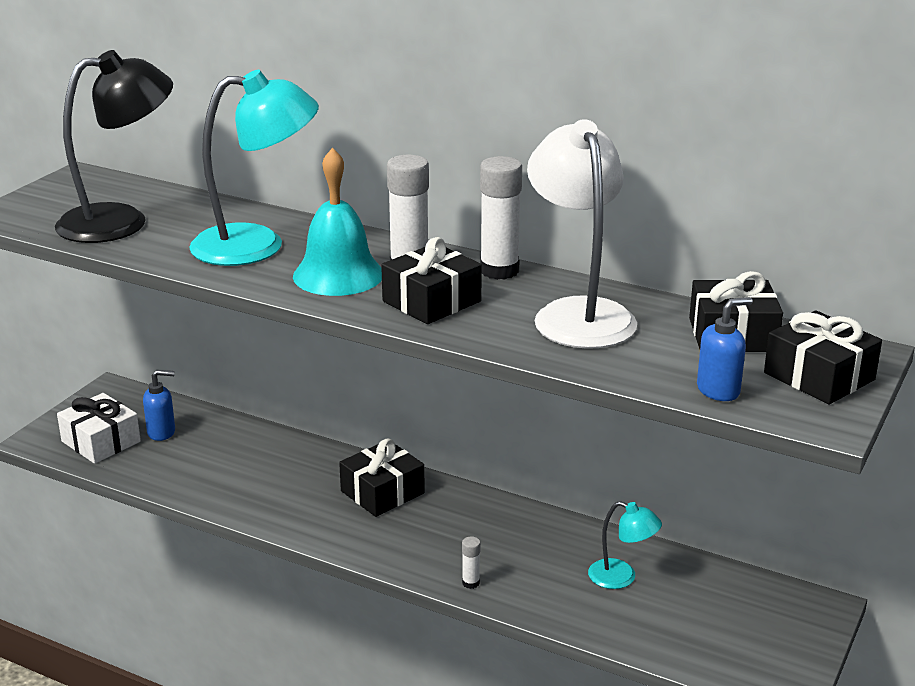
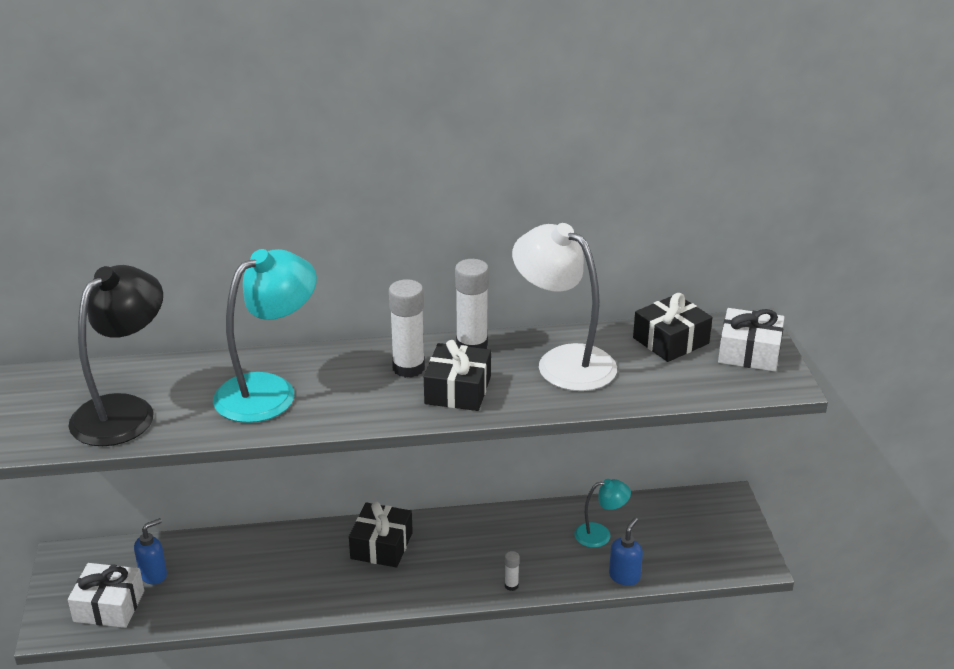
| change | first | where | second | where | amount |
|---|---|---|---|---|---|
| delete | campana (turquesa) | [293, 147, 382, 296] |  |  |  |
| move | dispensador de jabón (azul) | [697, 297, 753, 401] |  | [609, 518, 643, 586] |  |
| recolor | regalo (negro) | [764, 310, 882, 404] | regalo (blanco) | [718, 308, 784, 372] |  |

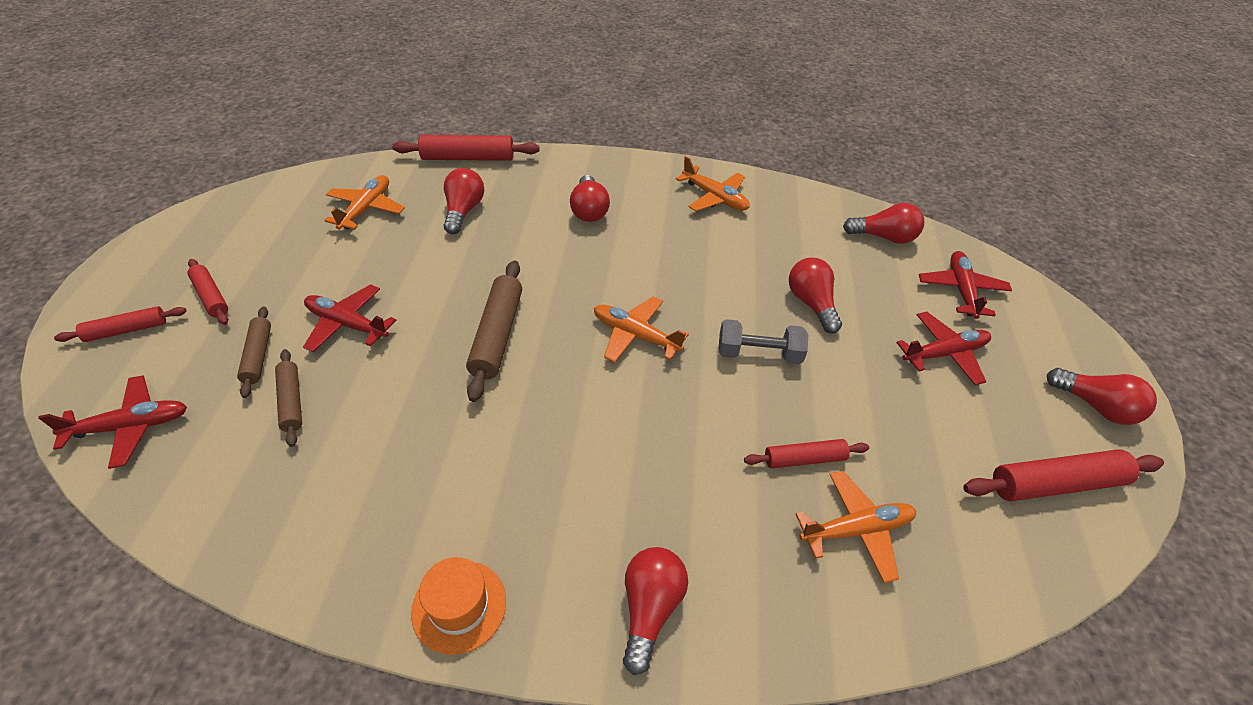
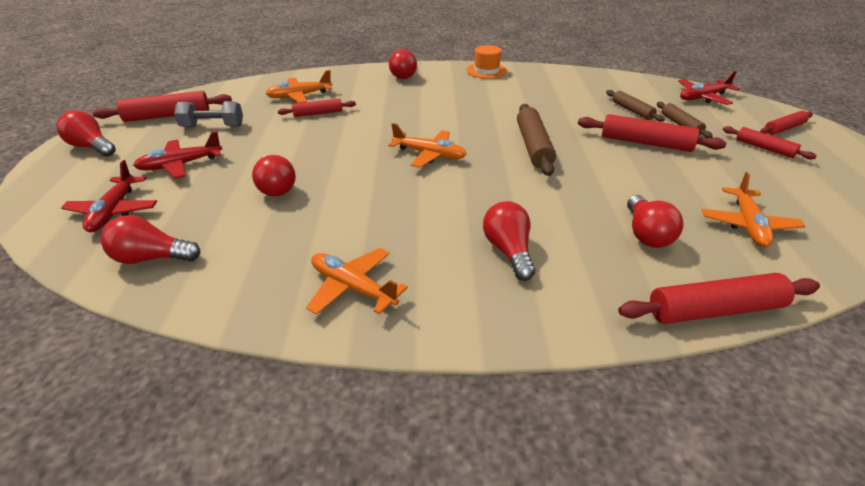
| change | first | where | second | where | amount |
|---|---|---|---|---|---|
| replace | avión (rojo) | [303, 284, 396, 352] | rodillo (rojo) | [578, 114, 726, 152] |  |
| move | mancuerna (gris) | [719, 319, 808, 364] |  | [174, 101, 243, 127] |  |

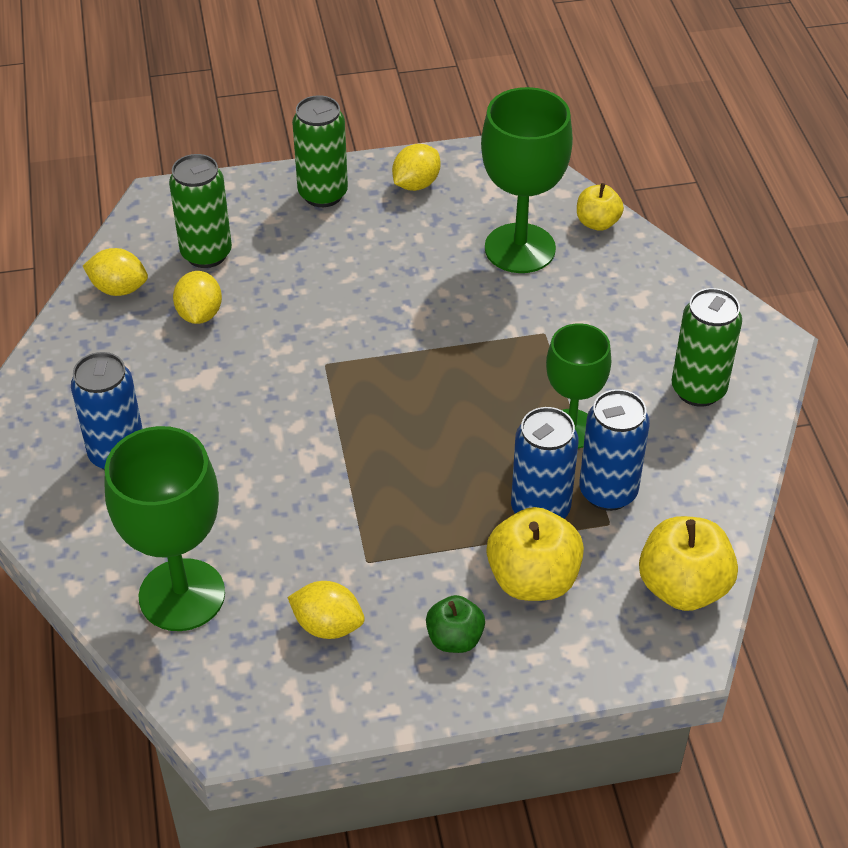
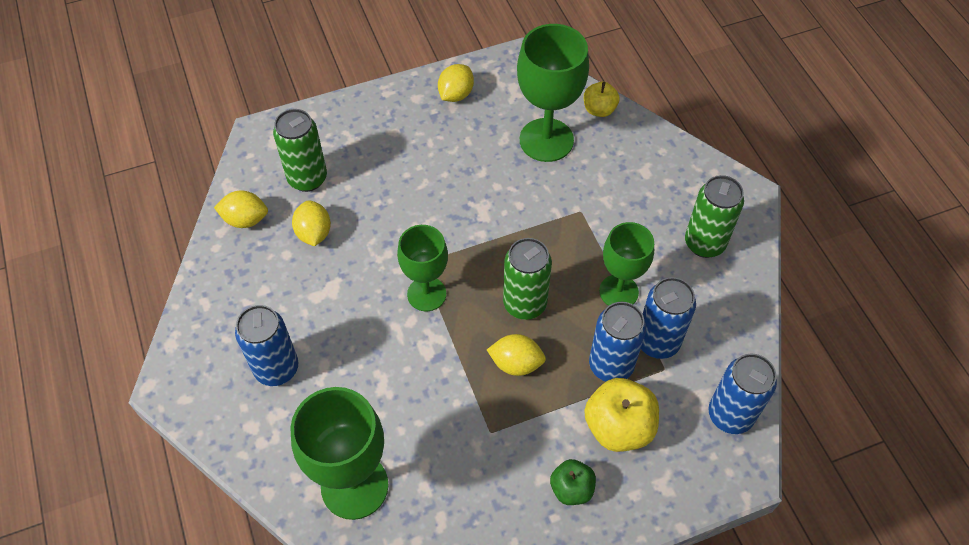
| change | first | where | second | where | amount |
|---|---|---|---|---|---|
| move | lata (verde) | [292, 95, 348, 207] |  | [503, 238, 552, 320] |  |
| replace | manzana (amarillo) | [639, 516, 738, 611] | lata (azul) | [708, 354, 777, 434] |  |
| move | limón (amarillo) | [287, 581, 364, 639] |  | [487, 334, 546, 376] |  |
| insert |  |  | copa (verde) | [397, 225, 448, 311] |  |

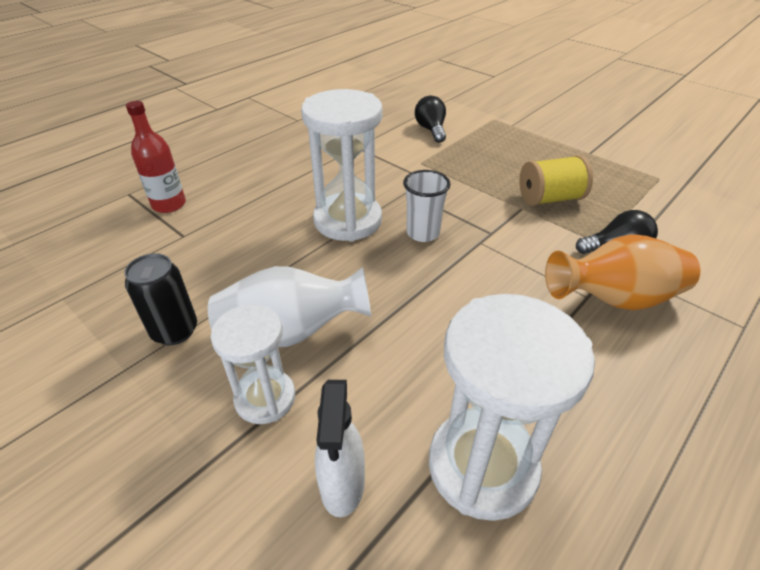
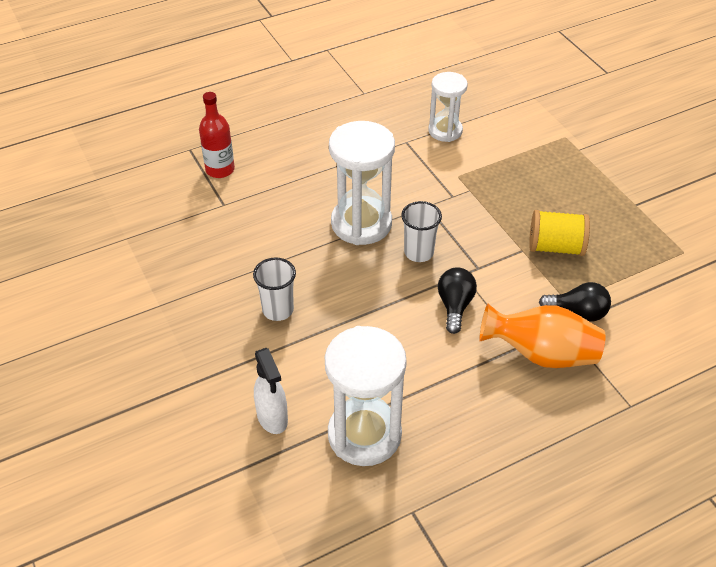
| change | first | where | second | where | amount |
|---|---|---|---|---|---|
| move | bombilla (negro) | [415, 96, 446, 143] |  | [438, 268, 477, 334] |  |
| delete | lata (negro) | [124, 253, 197, 345] |  |  |  |
| replace | florero (blanco) | [208, 266, 371, 347] | vaso (blanco) | [253, 258, 296, 321] |  |
| move | reloj de arena (blanco) | [211, 304, 295, 424] |  | [428, 72, 468, 142] |  |
| rotate | pulverizador (blanco) | [315, 380, 365, 517] |  | [254, 348, 288, 434] | 45 degrees counterclockwise |

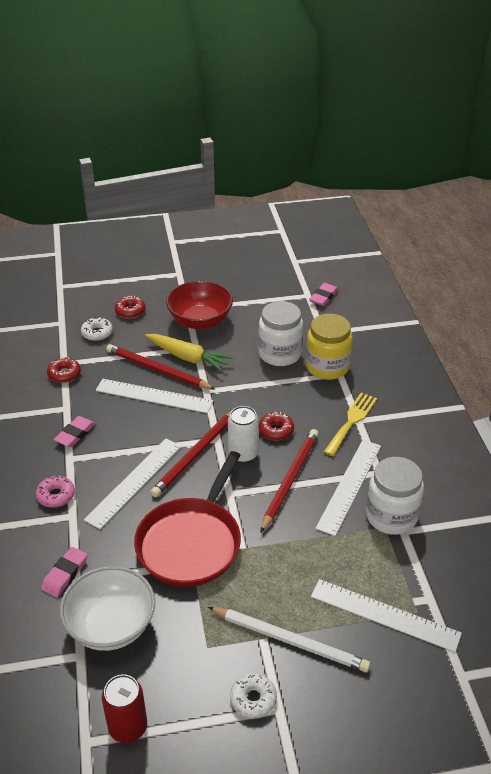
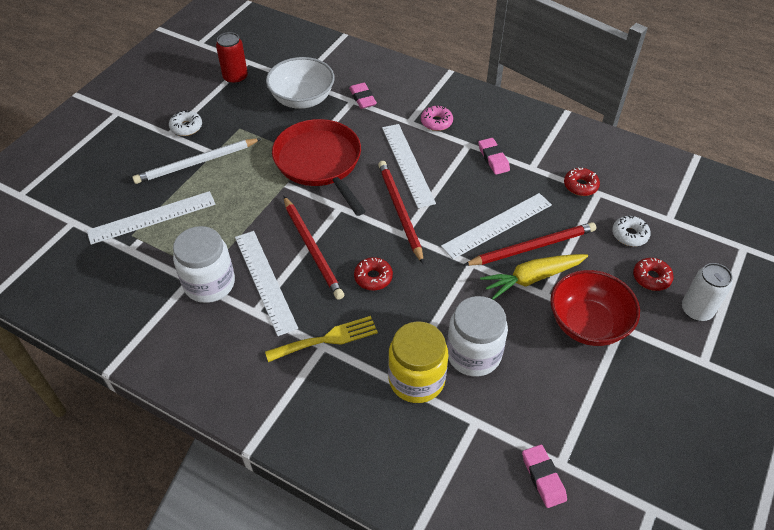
| change | first | where | second | where | amount |
|---|---|---|---|---|---|
| rotate | tenedor (amarillo) | [324, 393, 377, 456] |  | [265, 316, 378, 362] | 90 degrees counterclockwise |
| move | lata (blanco) | [228, 406, 259, 463] |  | [682, 263, 733, 321] |  |

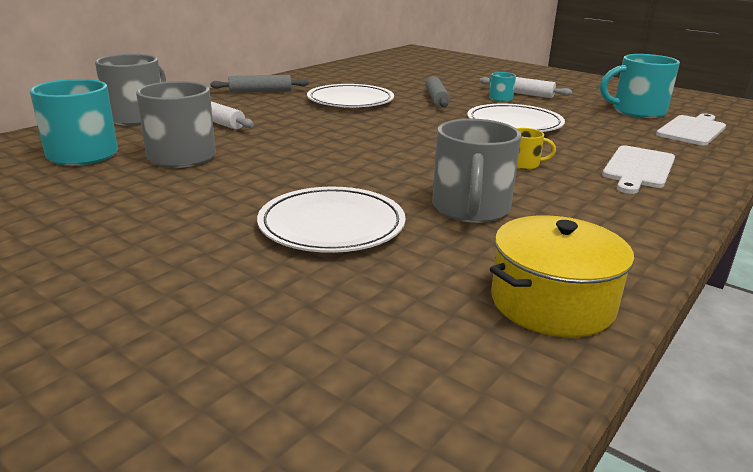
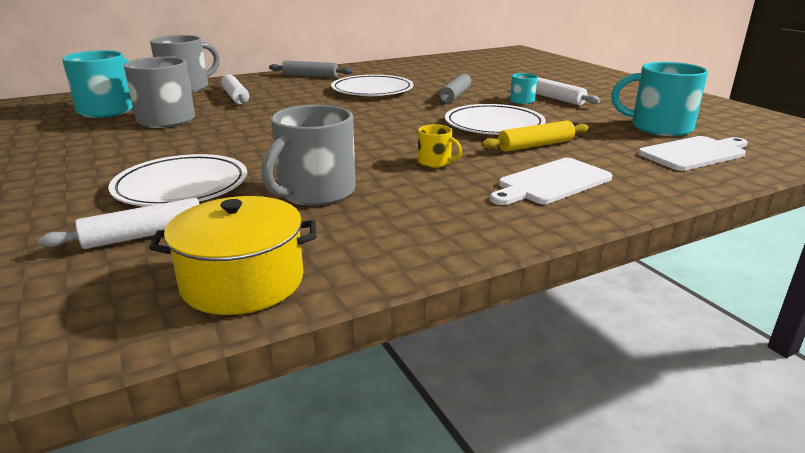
| change | first | where | second | where | amount |
|---|---|---|---|---|---|
| insert |  |  | rodillo (amarillo) | [481, 120, 589, 152] |  |
| insert |  |  | rodillo (blanco) | [38, 198, 199, 249] |  |

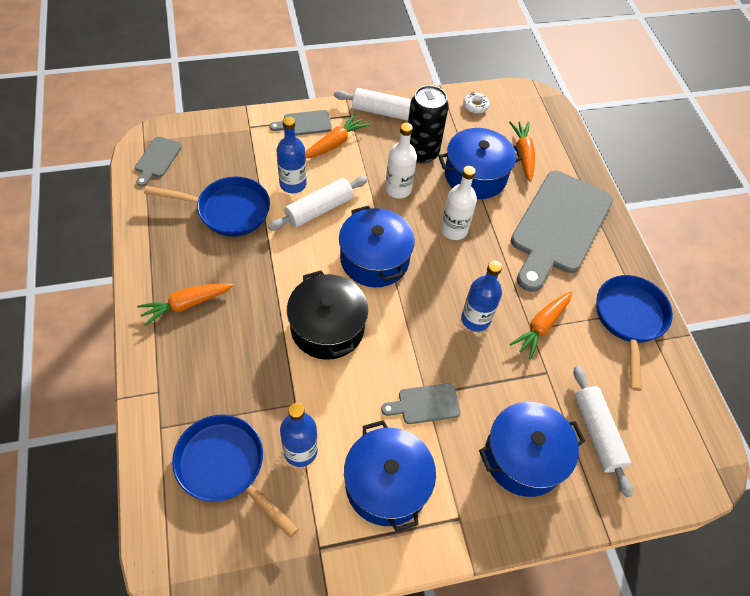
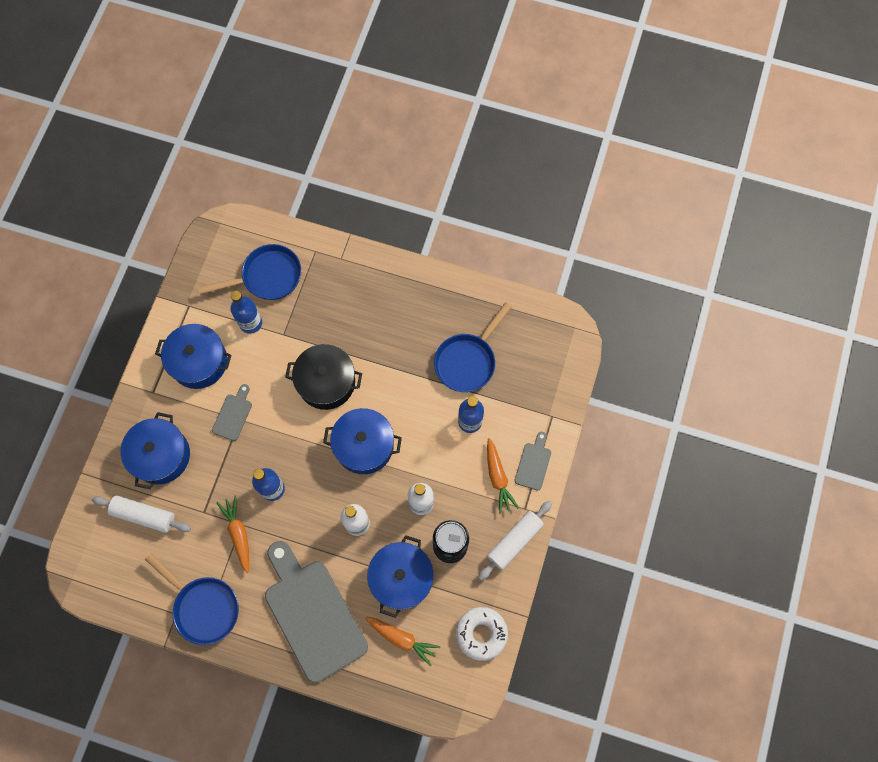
| change | first | where | second | where | amount |
|---|---|---|---|---|---|
| resize | rosquilla (blanco) | [463, 92, 490, 114] |  | [456, 607, 508, 661] | x1.87 |
| delete | tabla de cortar (gris) | [135, 137, 182, 187] |  |  |  |
| delete | rodillo (blanco) | [268, 176, 368, 230] |  |  |  |
| delete | zanahoria (naranja) | [137, 283, 234, 326] |  |  |  |

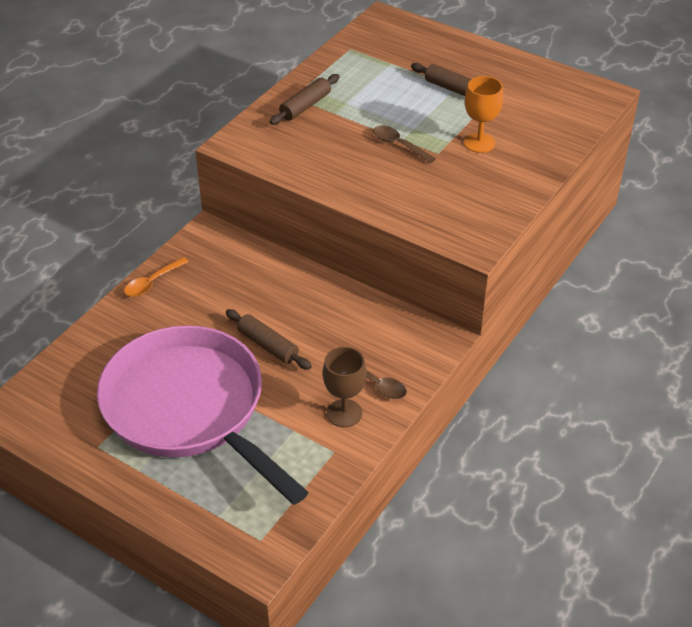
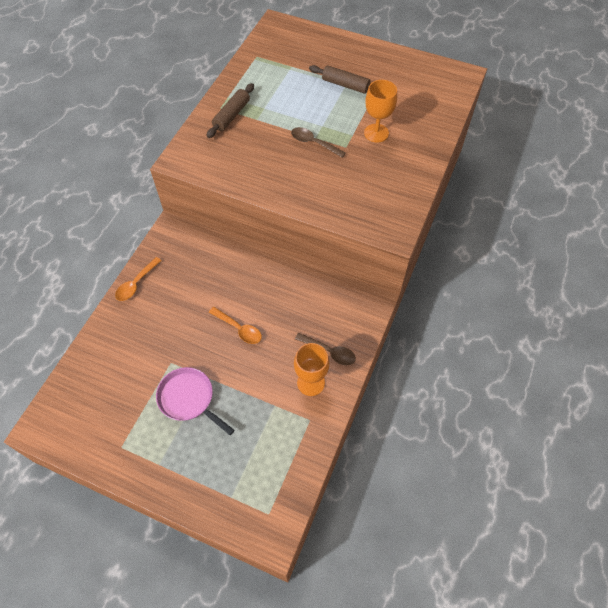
| change | first | where | second | where | amount |
|---|---|---|---|---|---|
| replace | rodillo (marrón) | [226, 309, 312, 370] | cuchara (naranja) | [209, 307, 262, 344] |  |
| resize | sartén (rosa) | [97, 325, 308, 505] |  | [156, 367, 234, 435] | x0.43 |
| recolor | copa (marrón) | [323, 347, 367, 427] | copa (naranja) | [294, 343, 329, 396] |  |

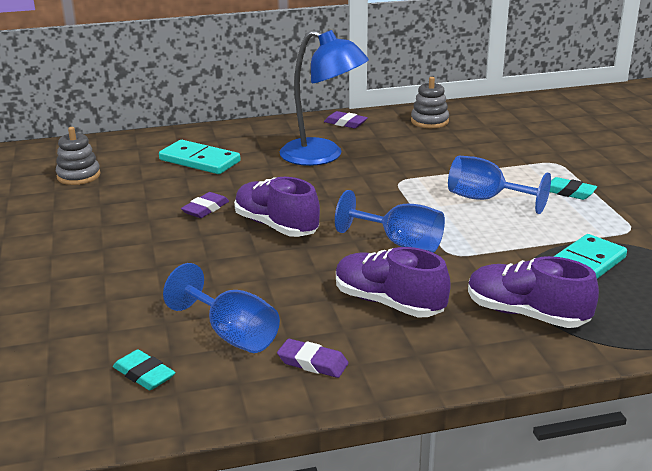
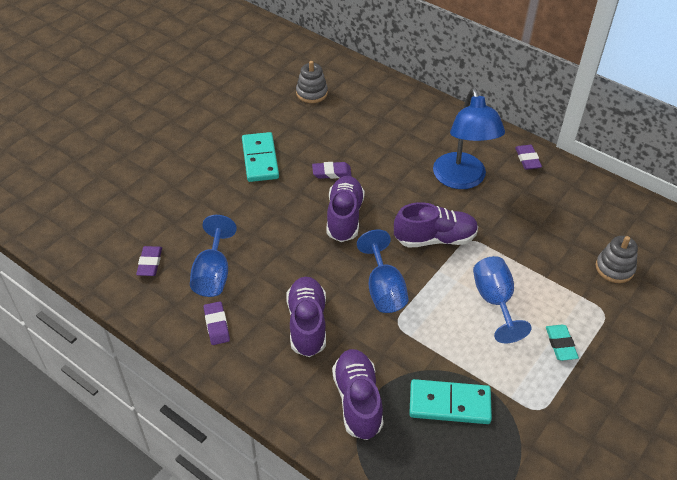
| change | first | where | second | where | amount |
|---|---|---|---|---|---|
| move | juguete apilable (gris) | [411, 77, 449, 128] |  | [596, 236, 638, 283] |  |
| move | ficha de dominó (turquesa) | [159, 140, 241, 174] |  | [242, 132, 279, 182] |  |
| recolor | goma de borrar (turquesa) | [113, 349, 176, 390] | goma de borrar (morado) | [136, 246, 162, 276] |  |
| insert |  |  | zapato (morado) | [394, 202, 478, 248] |  |

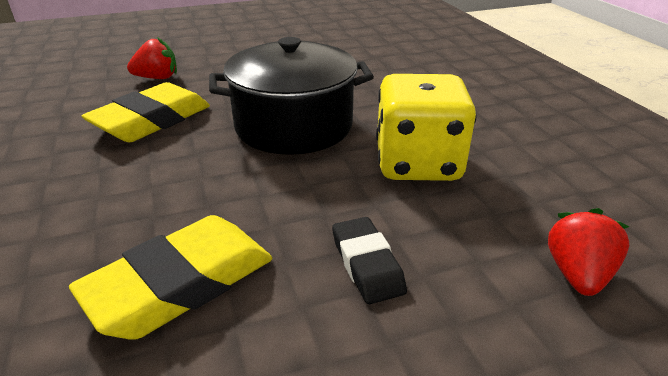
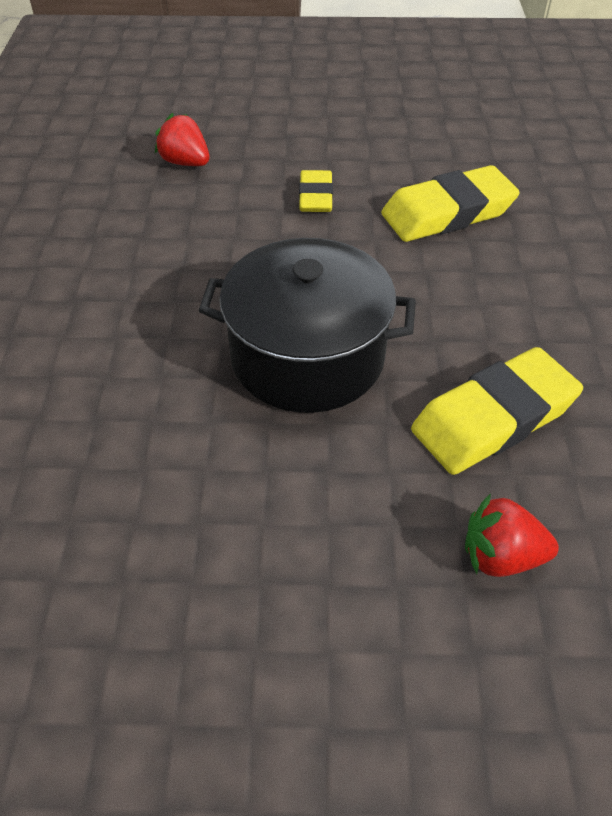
| change | first | where | second | where | amount |
|---|---|---|---|---|---|
| delete | dado (amarillo) | [376, 74, 476, 181] |  |  |  |
| rotate | fresa (rojo) | [548, 208, 630, 296] |  | [155, 113, 209, 166] | 90 degrees clockwise |
| recolor | goma de borrar (negro) | [332, 217, 407, 304] | goma de borrar (amarillo) | [299, 170, 333, 212] |  |

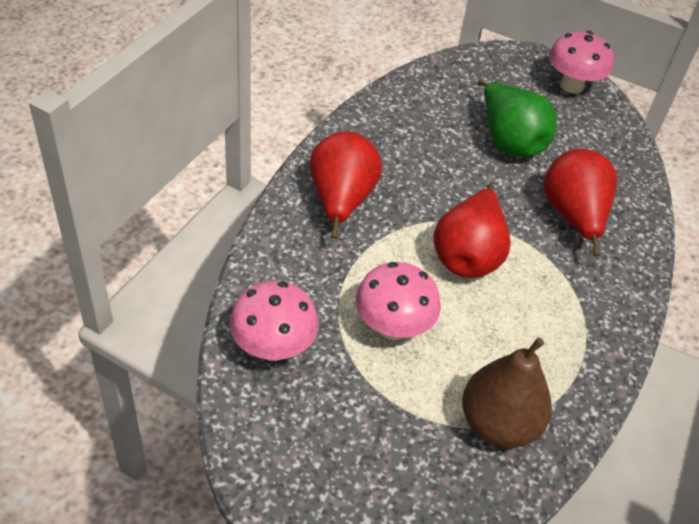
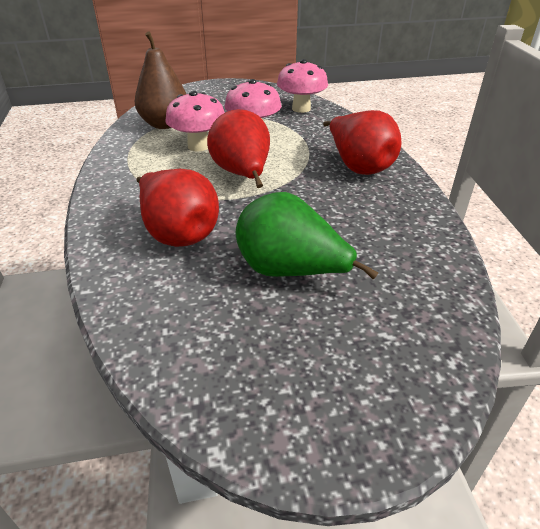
| change | first | where | second | where | amount |
|---|---|---|---|---|---|
| move | seta (rosa) | [549, 31, 614, 94] |  | [165, 91, 225, 151] |  |

